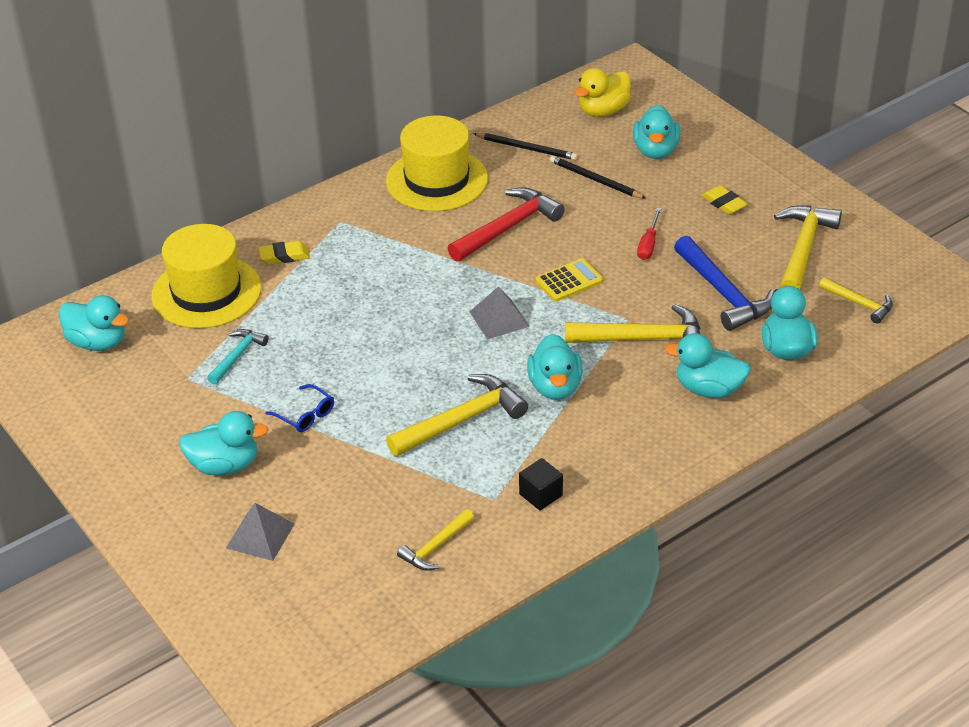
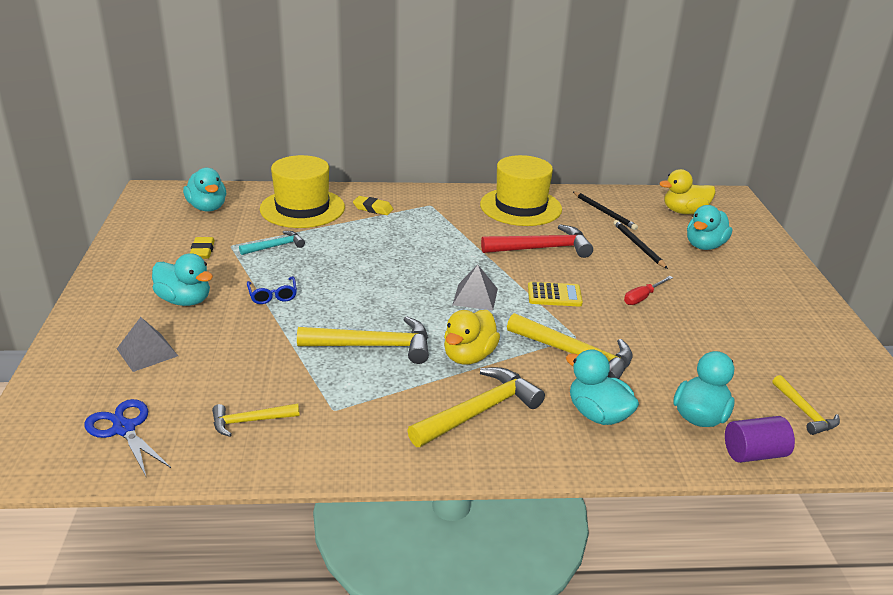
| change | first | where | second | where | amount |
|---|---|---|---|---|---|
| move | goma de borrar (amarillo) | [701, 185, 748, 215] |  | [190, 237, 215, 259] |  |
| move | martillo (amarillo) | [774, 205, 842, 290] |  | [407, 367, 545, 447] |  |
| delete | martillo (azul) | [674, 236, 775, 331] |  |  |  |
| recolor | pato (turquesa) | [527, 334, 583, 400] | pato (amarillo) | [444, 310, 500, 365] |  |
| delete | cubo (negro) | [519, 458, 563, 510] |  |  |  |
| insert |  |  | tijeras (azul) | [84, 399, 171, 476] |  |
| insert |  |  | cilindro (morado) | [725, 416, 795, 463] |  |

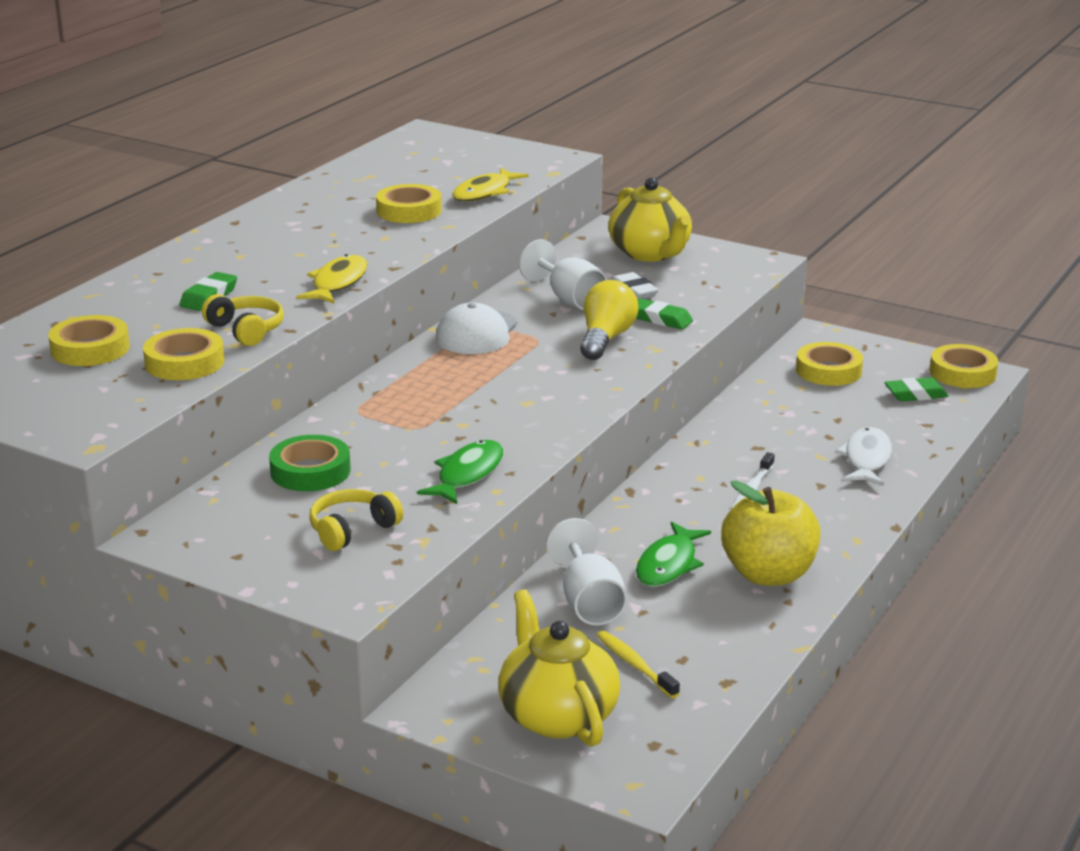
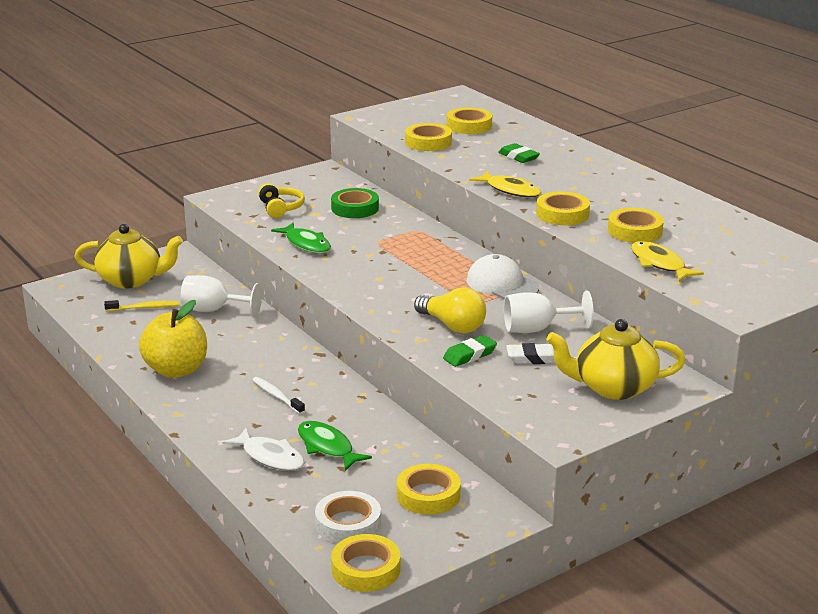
| change | first | where | second | where | amount |
|---|---|---|---|---|---|
| delete | auriculares (amarillo) | [202, 294, 284, 346] |  |  |  |
| replace | goma de borrar (verde) | [885, 377, 949, 401] | cinta adhesiva (blanco) | [315, 491, 381, 544] |  |
| move | pez (verde) | [636, 522, 711, 587] |  | [298, 421, 372, 471] |  |
| insert |  |  | cinta adhesiva (amarillo) | [536, 192, 590, 225] |  |

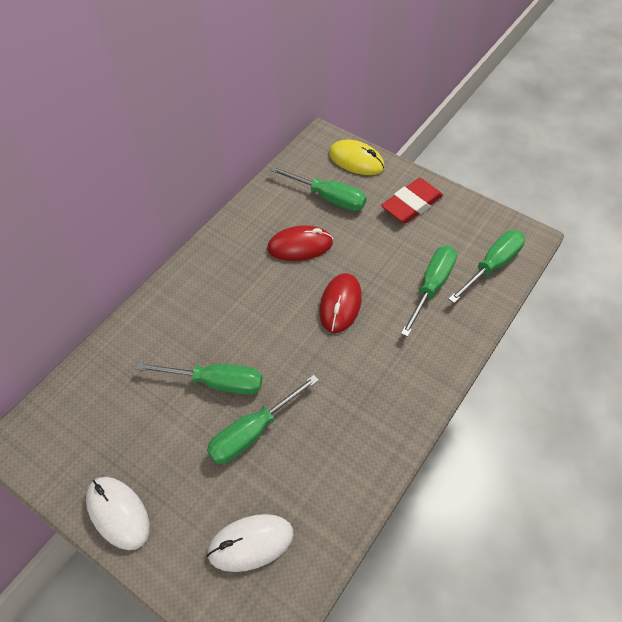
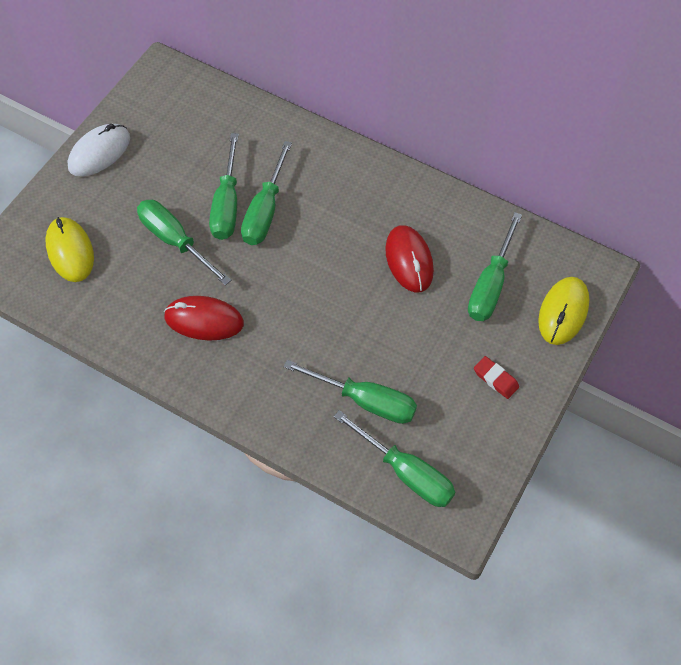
| change | first | where | second | where | amount |
|---|---|---|---|---|---|
| resize | goma de borrar (rojo) | [381, 178, 443, 224] |  | [474, 356, 519, 399] | x0.53 |
| move | ratón (rojo) | [319, 273, 362, 333] |  | [164, 296, 244, 341] |  |
| recolor | ratón (blanco) | [207, 514, 294, 572] | ratón (amarillo) | [45, 217, 94, 282] |  |
| insert |  |  | destornillador (verde) | [241, 141, 292, 245] |  |

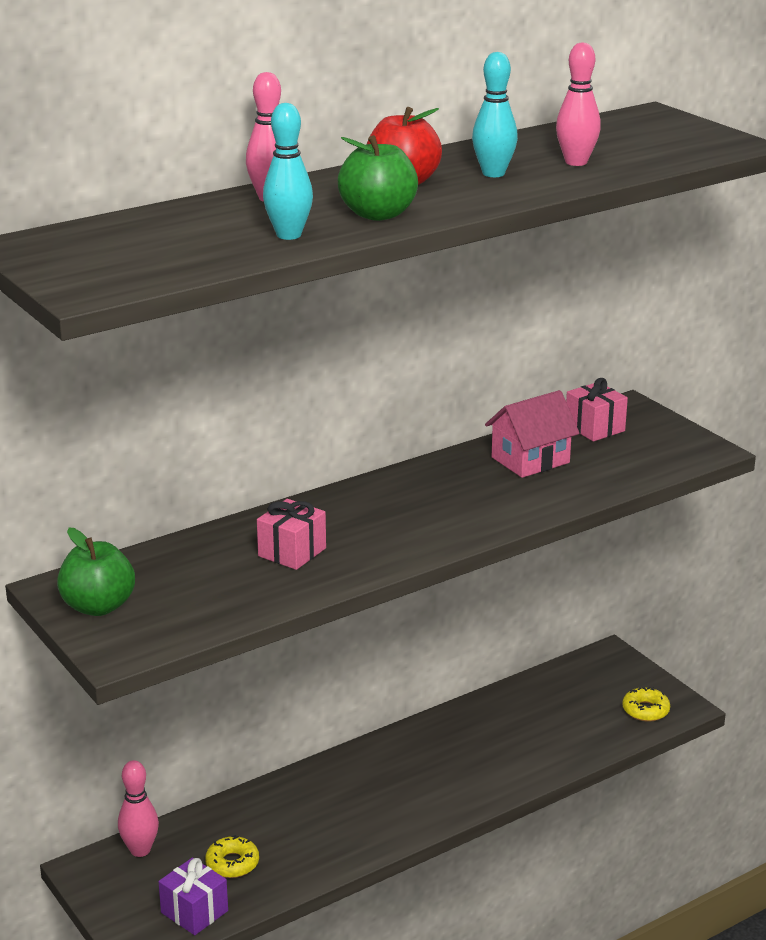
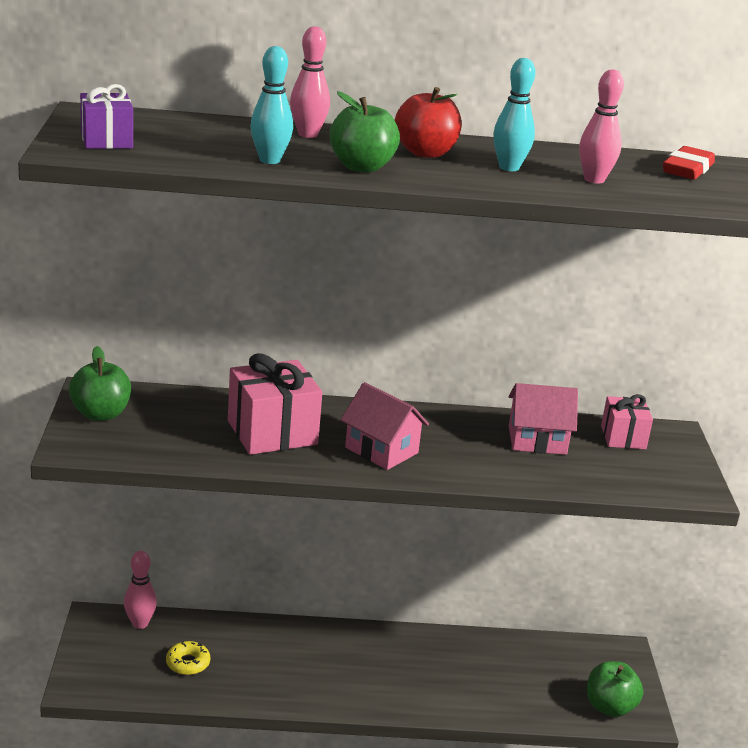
| change | first | where | second | where | amount |
|---|---|---|---|---|---|
| resize | regalo (rosa) | [257, 499, 326, 570] |  | [228, 353, 322, 455] | x1.69 |
| replace | rosquilla (amarillo) | [622, 687, 670, 722] | manzana (verde) | [587, 661, 644, 717] |  |
| move | regalo (morado) | [158, 857, 228, 935] |  | [80, 84, 133, 149] |  |
| insert |  |  | goma de borrar (rojo) | [663, 146, 715, 180] |  |
| insert |  |  | casa (rosa) | [340, 382, 429, 470] |  |

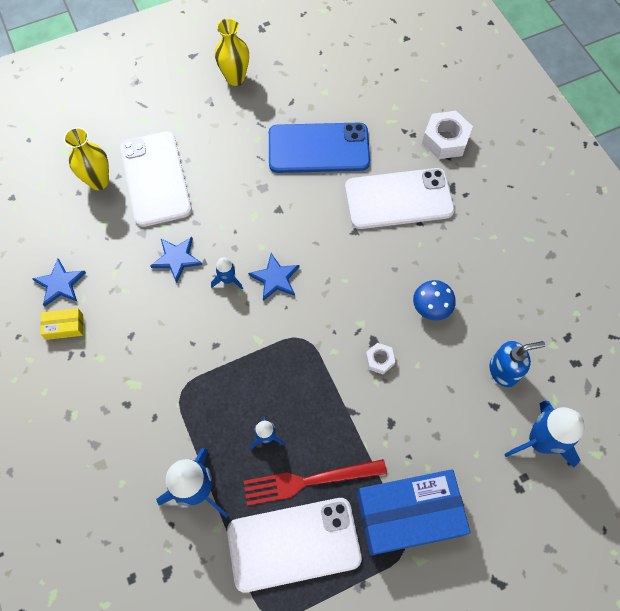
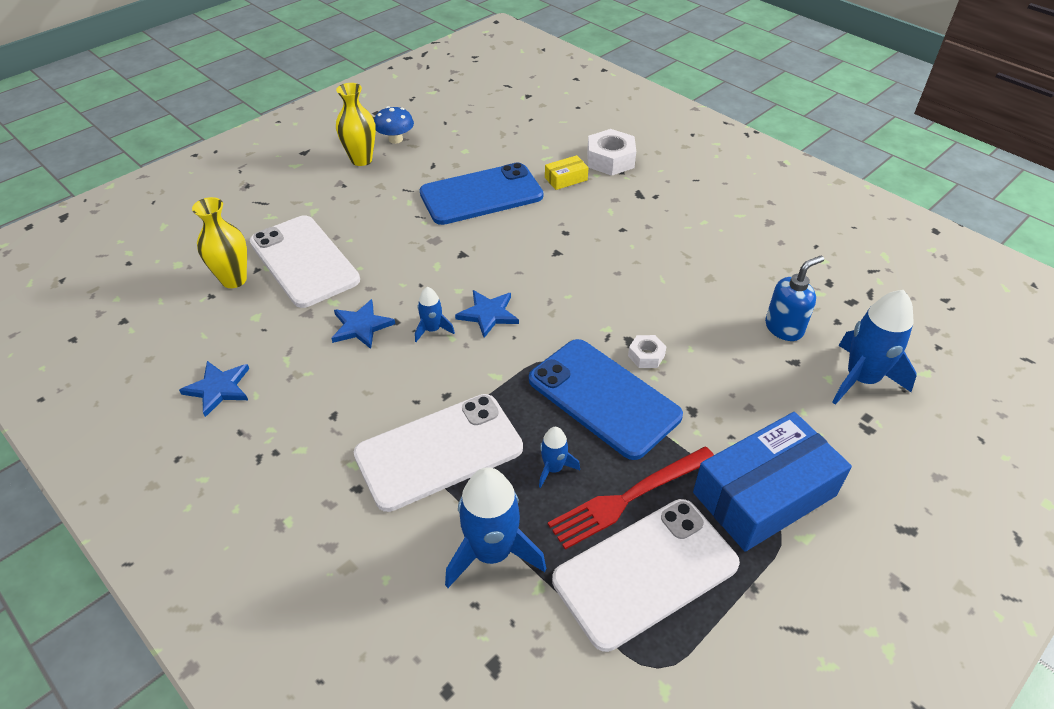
| change | first | where | second | where | amount |
|---|---|---|---|---|---|
| move | móvil (blanco) | [345, 168, 455, 229] |  | [354, 394, 523, 512] |  |
| move | seta (azul) | [413, 280, 456, 321] |  | [374, 106, 414, 144] |  |
| move | caja (amarillo) | [40, 308, 83, 340] |  | [545, 155, 588, 190] |  |
| insert |  |  | móvil (azul) | [529, 339, 683, 460] |  |

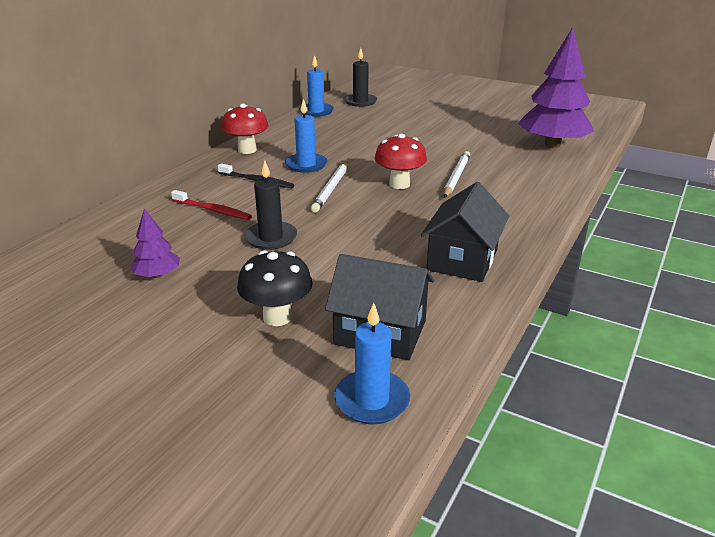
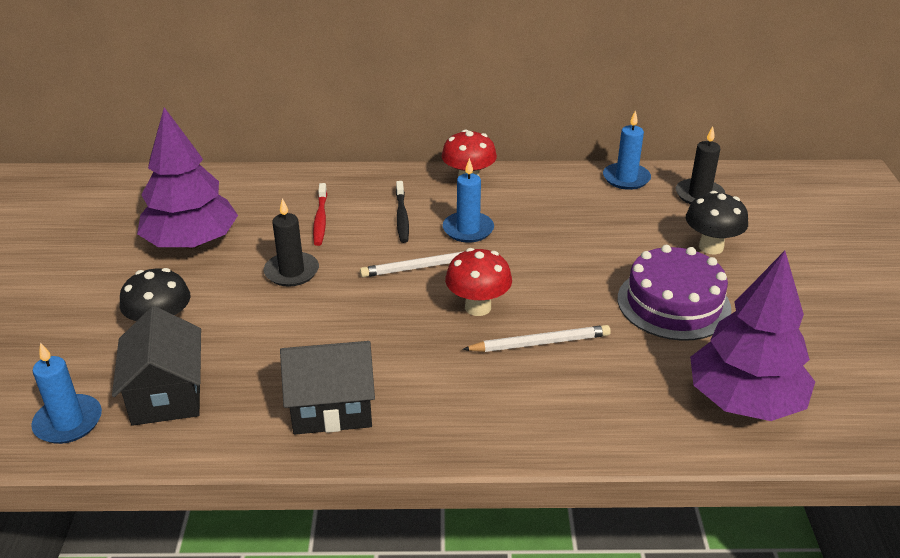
| change | first | where | second | where | amount |
|---|---|---|---|---|---|
| resize | árbol (morado) | [130, 208, 180, 278] |  | [137, 107, 238, 249] | x2.20 |
| insert |  |  | seta (negro) | [686, 191, 748, 254] |  |
| insert |  |  | tarta (morado) | [618, 245, 732, 341] |  |

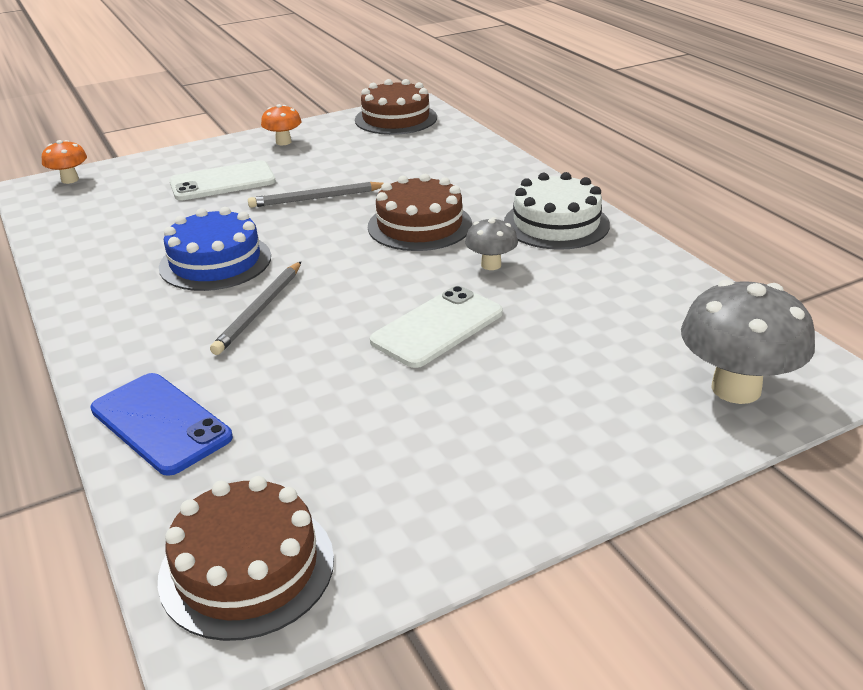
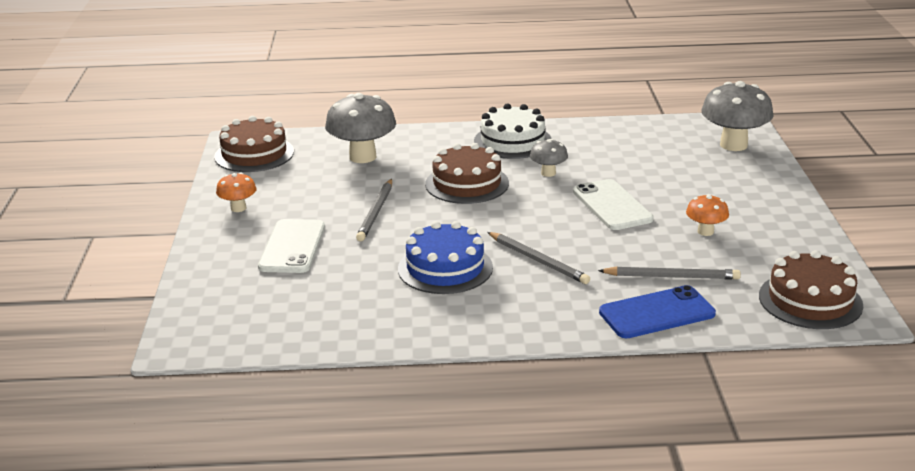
| change | first | where | second | where | amount |
|---|---|---|---|---|---|
| move | seta (naranja) | [42, 140, 87, 184] |  | [686, 194, 729, 236] |  |
| insert |  |  | seta (gris) | [325, 93, 396, 163] |  |
| insert |  |  | lápiz (gris) | [598, 266, 741, 280] |  |

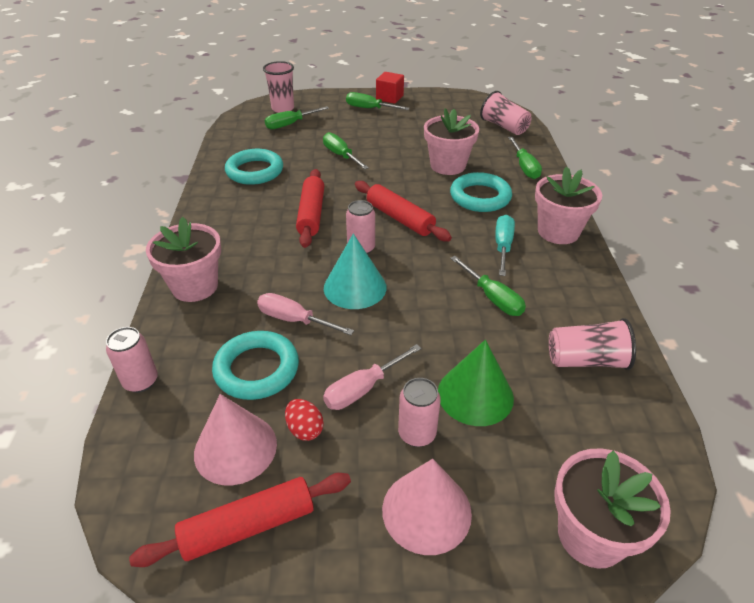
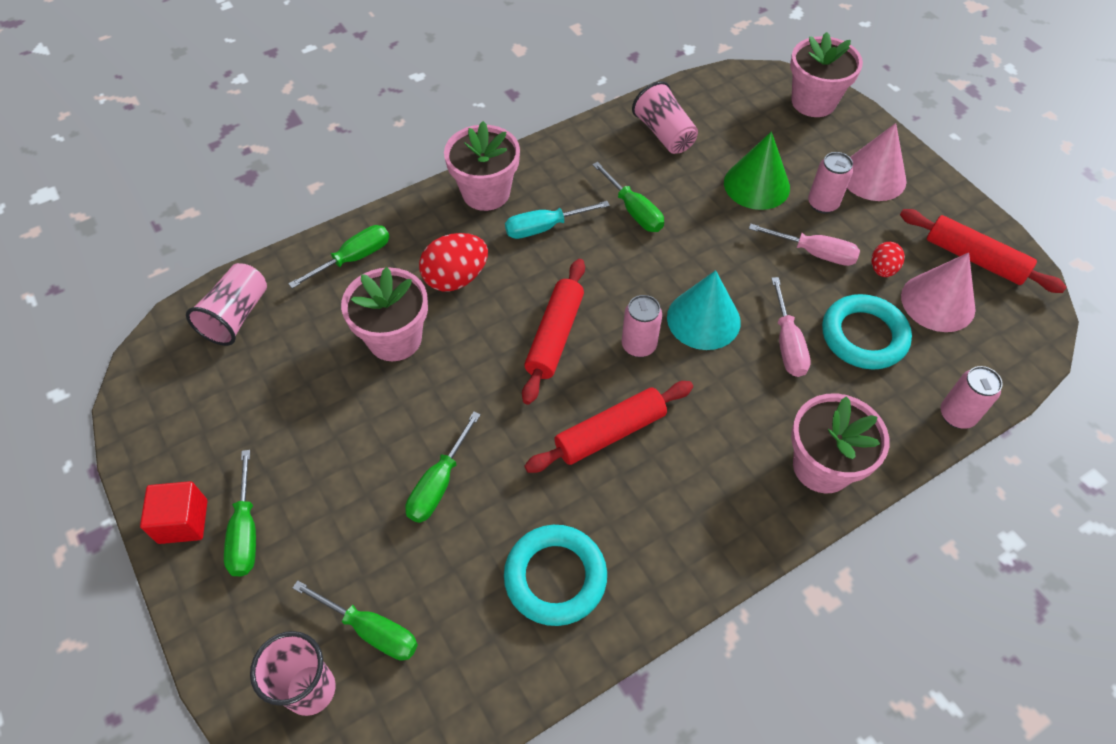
| change | first | where | second | where | amount |
|---|---|---|---|---|---|
| replace | anillo (turquesa) | [450, 172, 512, 212] | huevo (rojo) | [419, 233, 488, 291] |  |
| rotate | destornillador (verde) | [450, 256, 526, 316] |  | [593, 162, 664, 232] | 120 degrees clockwise |

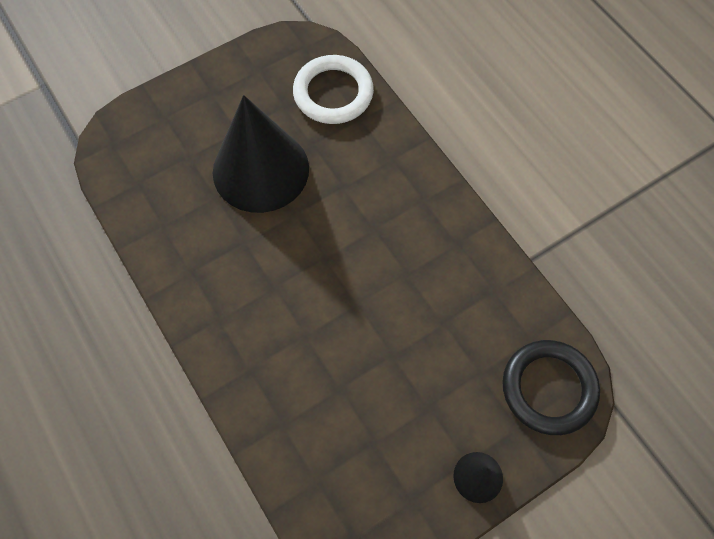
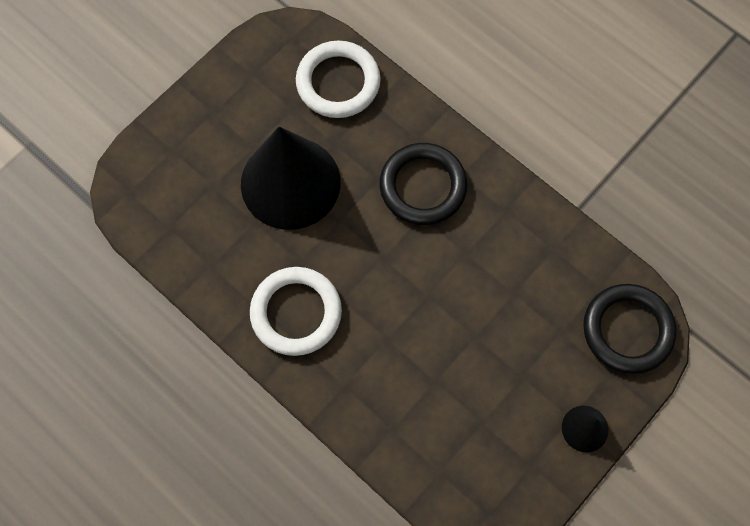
| change | first | where | second | where | amount |
|---|---|---|---|---|---|
| insert |  |  | anillo (negro) | [380, 143, 467, 225] |  |
| insert |  |  | anillo (blanco) | [250, 267, 342, 356] |  |

